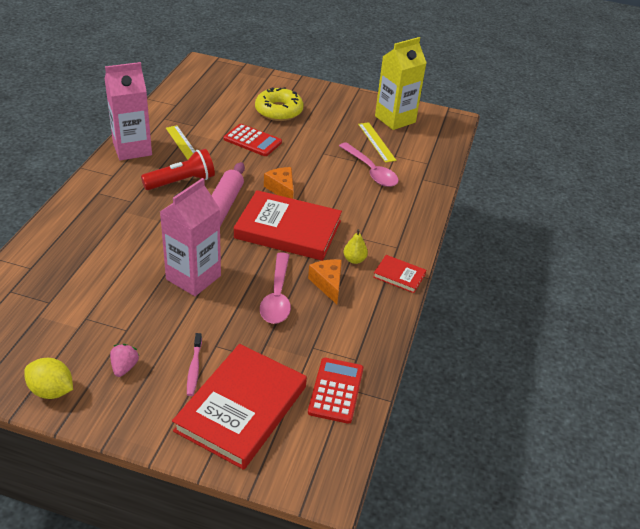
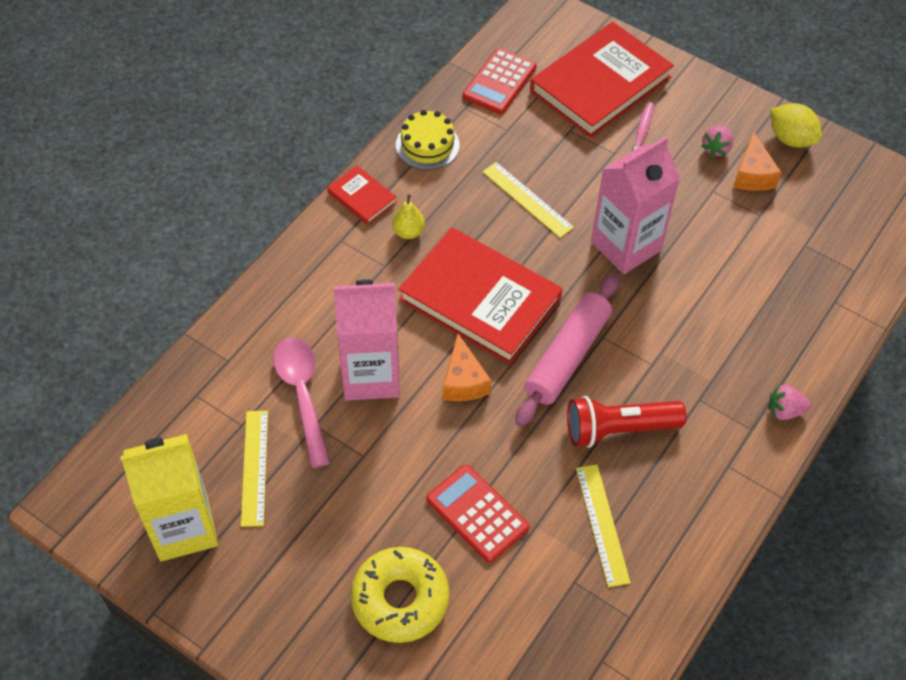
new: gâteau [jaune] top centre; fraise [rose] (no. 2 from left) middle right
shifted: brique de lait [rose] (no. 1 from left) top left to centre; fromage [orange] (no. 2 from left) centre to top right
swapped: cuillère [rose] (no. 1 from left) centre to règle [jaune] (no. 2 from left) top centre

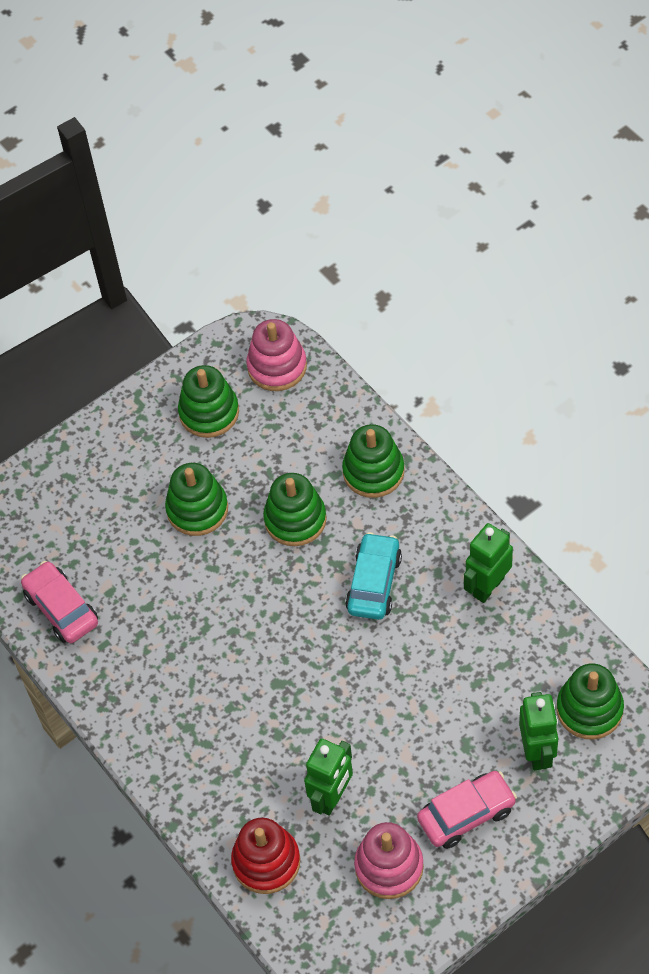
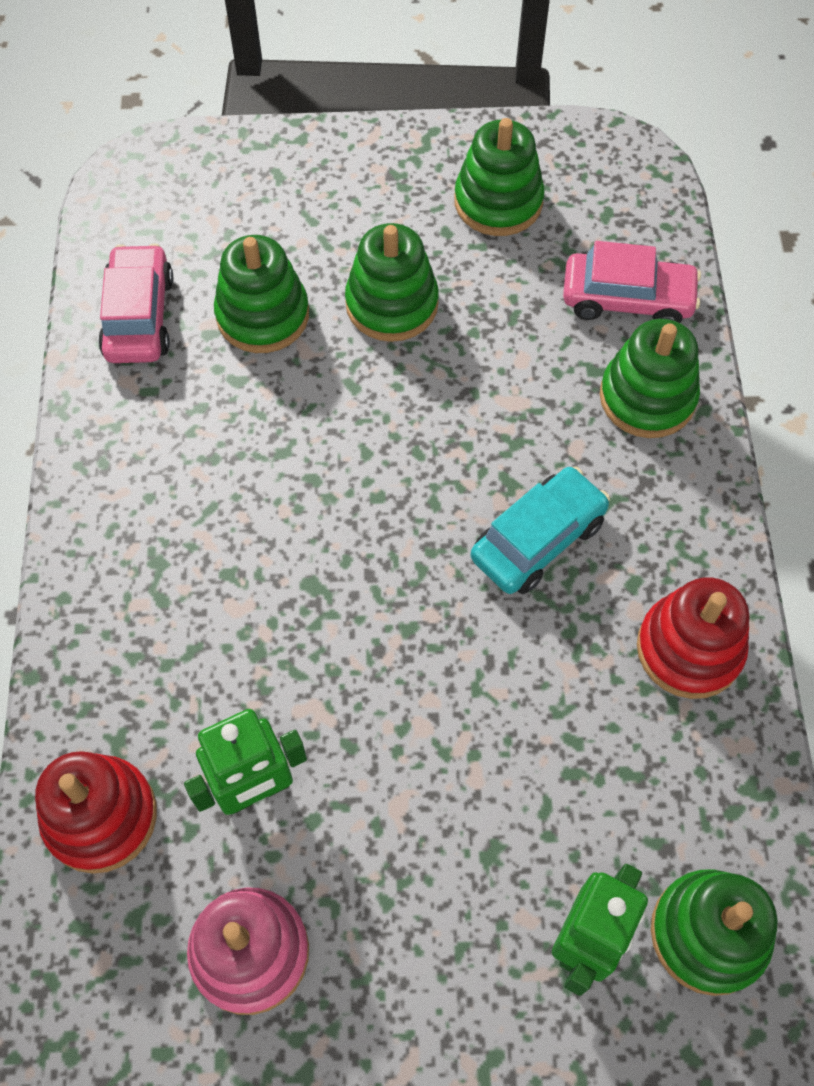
gone: jouet à empiler [rose] (no. 1 from left) centre
shifted: jouet à empiler [vert] (no. 3 from left in the first image) centre to jouet à empiler [vert] (no. 1 from left) top left; voiture [rose] (no. 2 from left) bottom right to top right
swapped: robot [vert] (no. 2 from left) middle right to jouet à empiler [rouge] (no. 2 from left) middle right

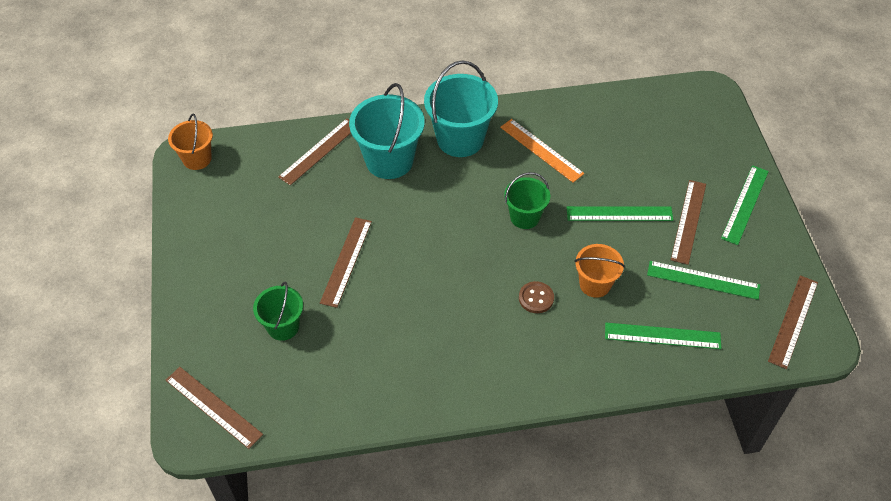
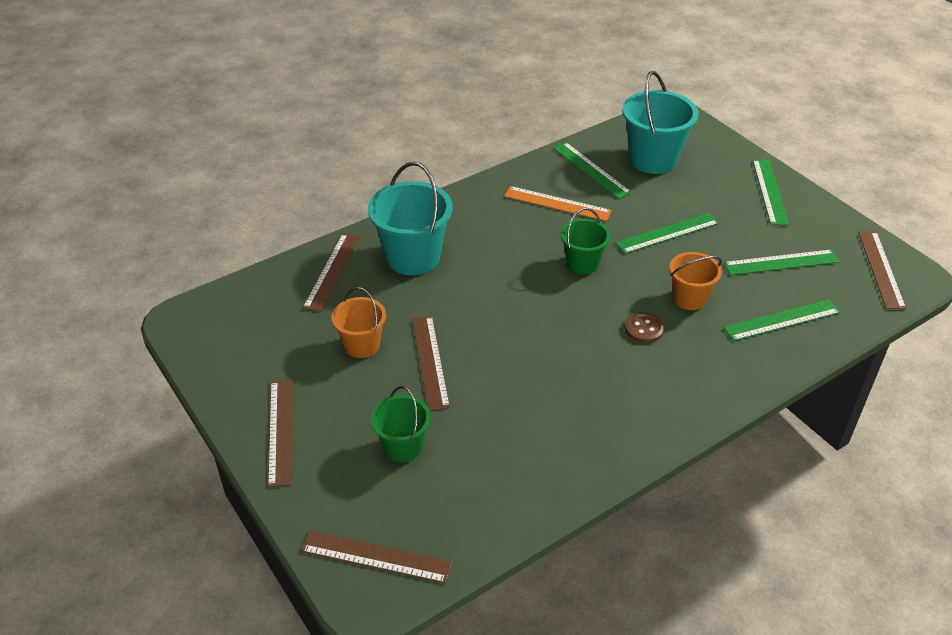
new: règle [vert] (no. 1 from left) top centre
shifted: règle [marron] (no. 4 from left in the first image) middle right to règle [marron] (no. 1 from left) bottom left; seau [orange] (no. 1 from left) top left to centre; seau [turquoise] (no. 2 from left) top centre to top right

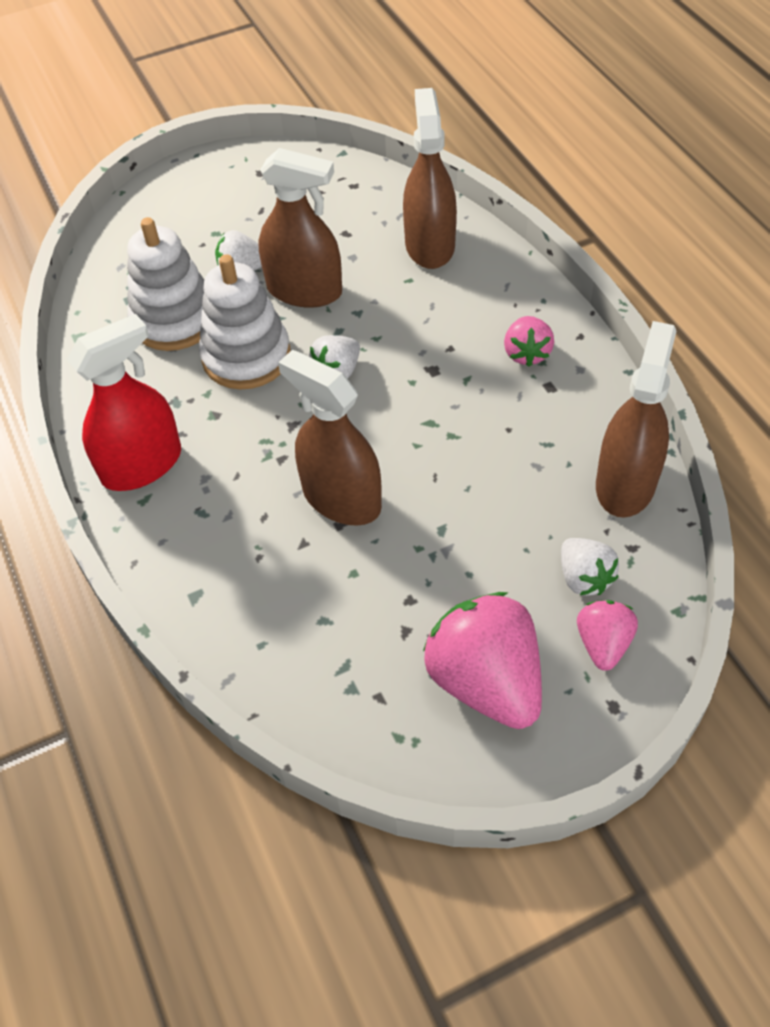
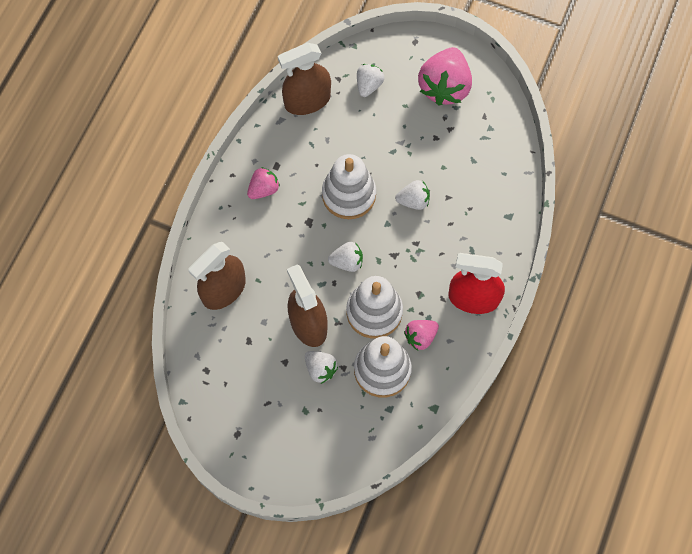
new: jouet à empiler [blanc] (no. 1 from left) centre
shifted: fraise [rose] (no. 3 from left in the first image) middle right to fraise [rose] (no. 2 from left) centre
swapped: vaporisateur [marron] (no. 2 from left) centre to fraise [blanc] (no. 4 from left) centre

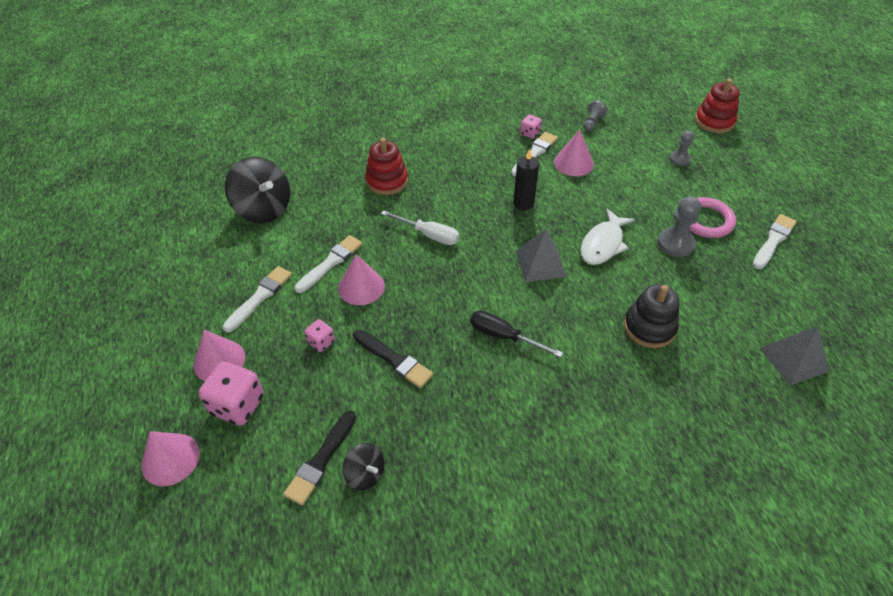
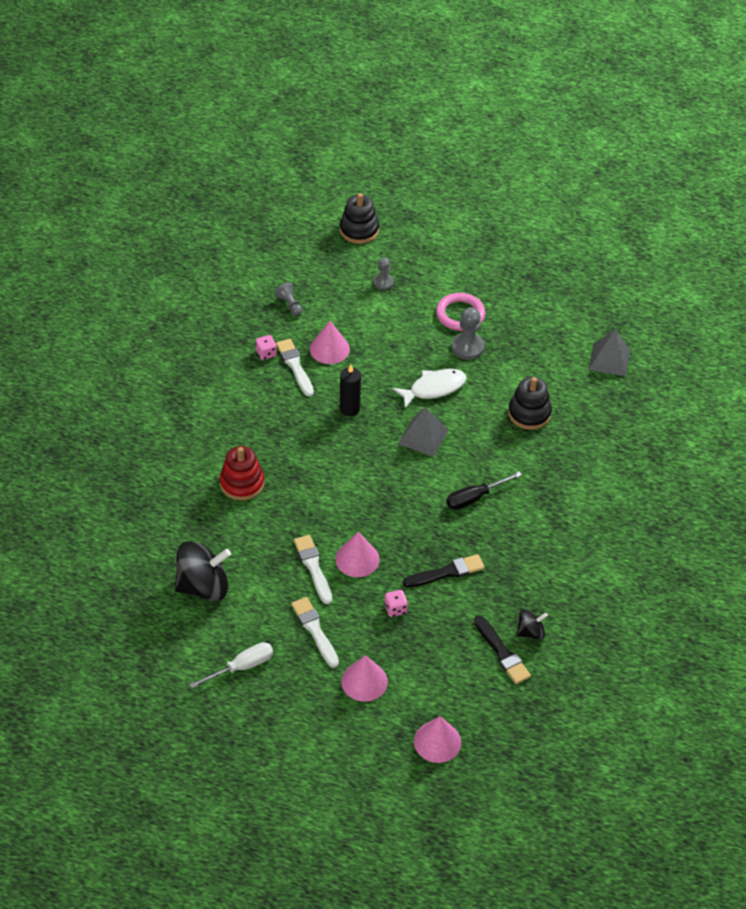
gone: dé [rose] (no. 1 from left) middle left; pinceau [blanc] (no. 4 from left) middle right
shifted: tournevis [blanc] centre to bottom left
repainted: jouet à empiler [rouge] (no. 2 from left) top right to jouet à empiler [noir] (no. 1 from left) top centre
rotated: poisson [blanc] middle right = centre 90 degrees counterclockwise

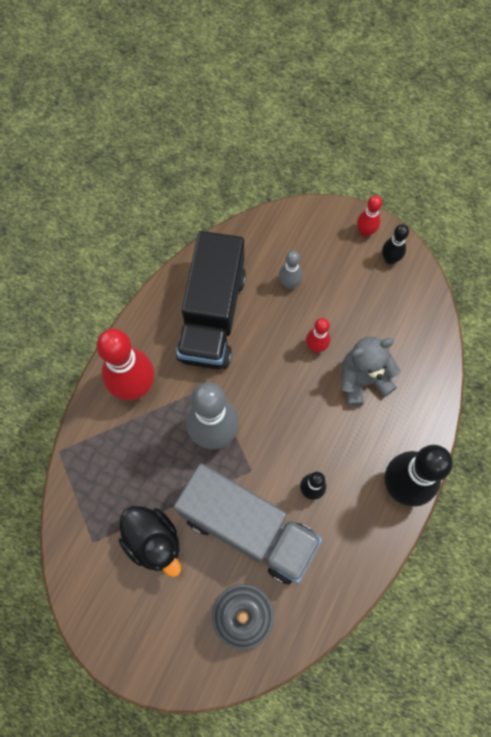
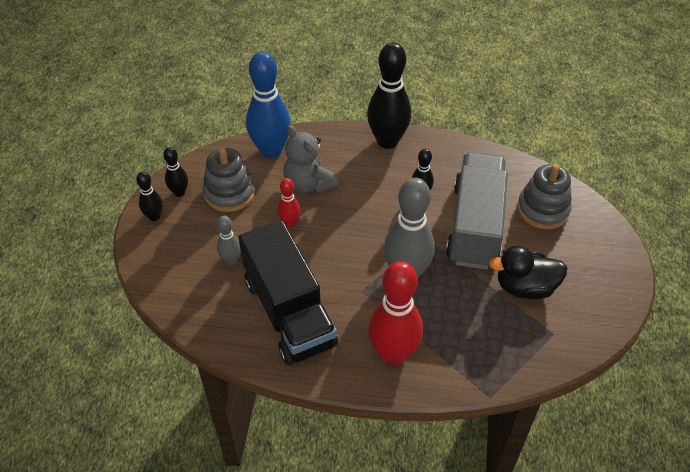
new: jouet à empiler [gris] (no. 1 from left) middle left; quille [bleu] top centre
repainted: quille [rouge] (no. 3 from left) top right to quille [noir] (no. 1 from left) middle left
rotated: camion [noir] centre = centre 75 degrees clockwise; canard [noir] bottom left = middle right 120 degrees counterclockwise

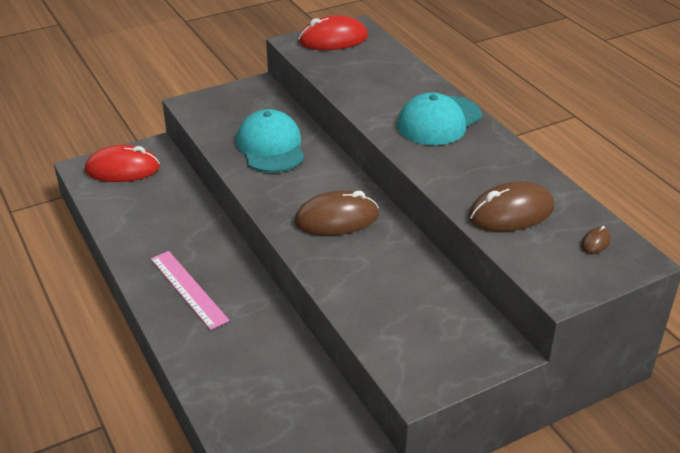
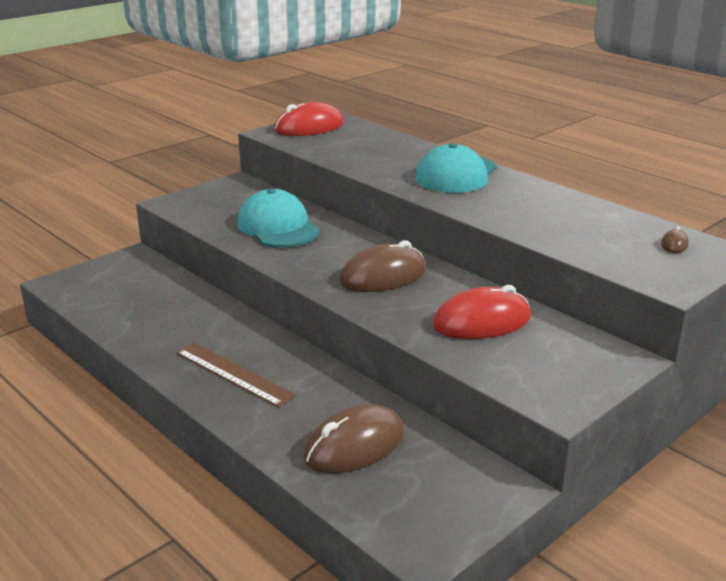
shifted: souris [marron] (no. 2 from left in the first image) middle right to souris [marron] (no. 1 from left) bottom centre; souris [rouge] (no. 1 from left in the first image) middle left to souris [rouge] (no. 2 from left) centre
repainted: règle [rose] middle left to règle [marron] middle left

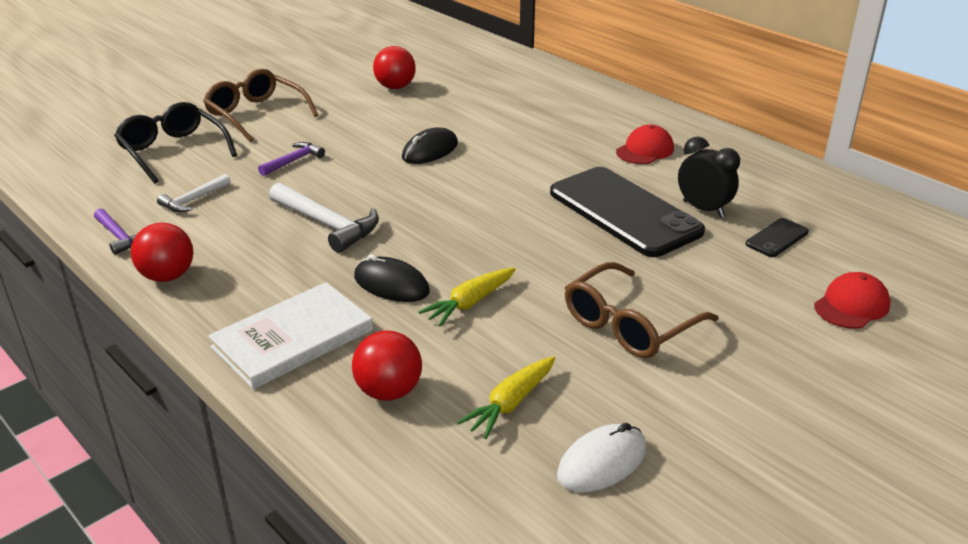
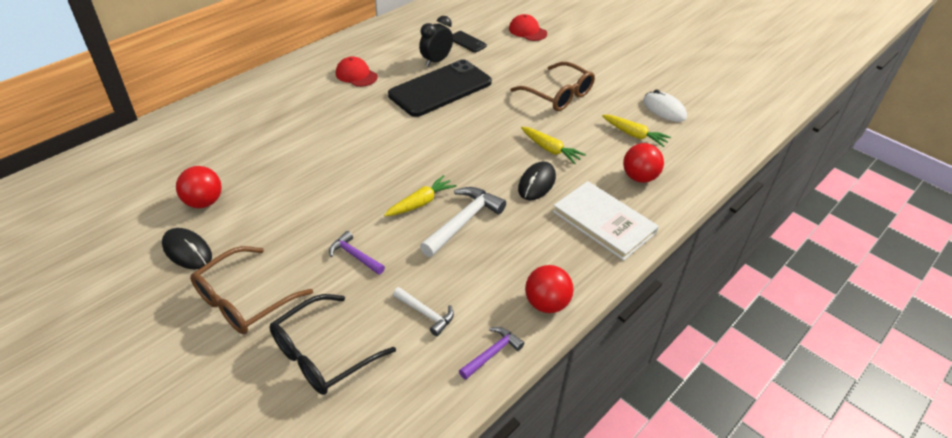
new: carotte [jaune] (no. 1 from left) centre
shifted: souris [noir] (no. 2 from left in the first image) top centre to souris [noir] (no. 1 from left) middle left

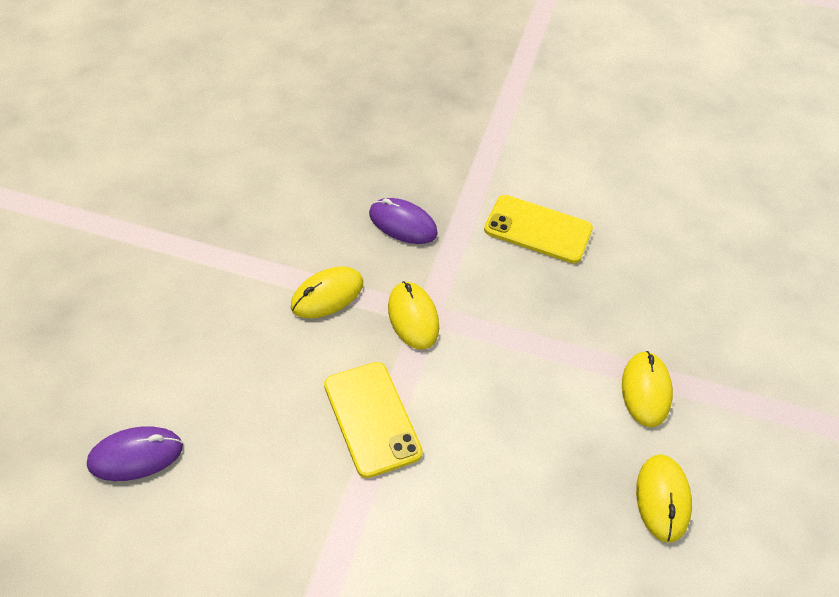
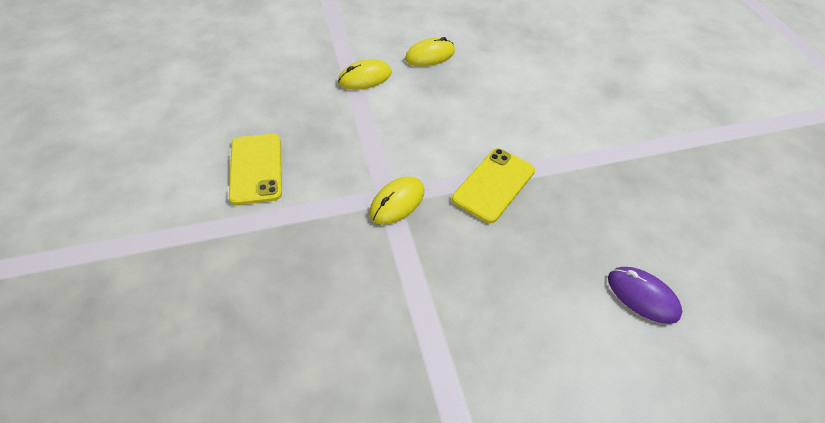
gone: souris [jaune] (no. 1 from left) centre; souris [violet] (no. 2 from left) centre

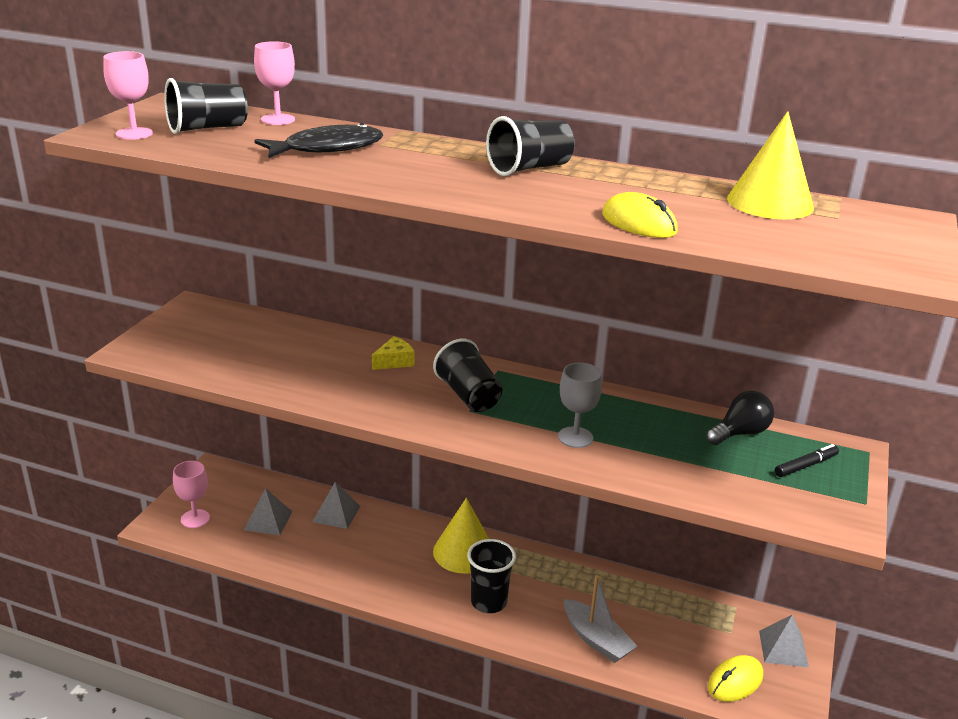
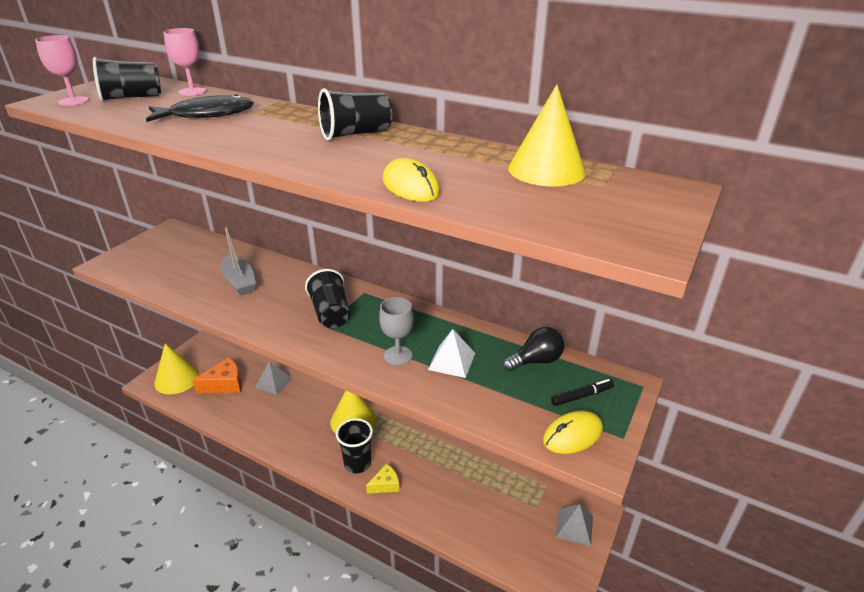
new: pyramide [blanc] centre
shifted: bateau [gris] bottom centre to middle left; fromage [jaune] centre to bottom centre; souris [jaune] (no. 2 from left) bottom right to bottom centre
swapped: verre à pied [rose] (no. 2 from left) bottom left to cône [jaune] (no. 1 from left) middle left; pyramide [gris] (no. 1 from left) bottom left to fromage [orange] middle left

